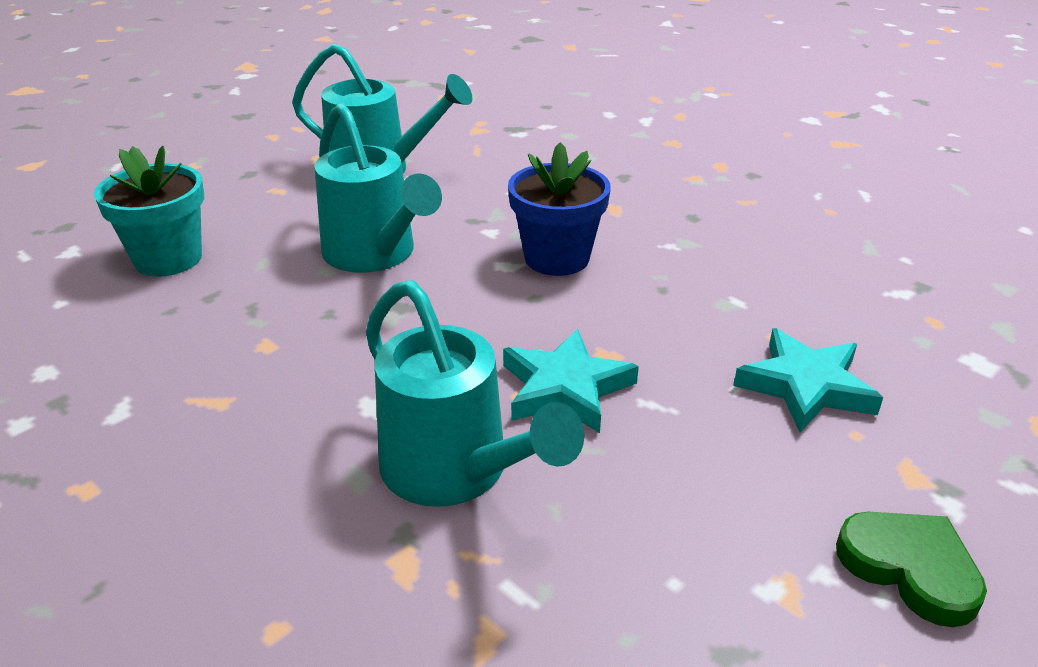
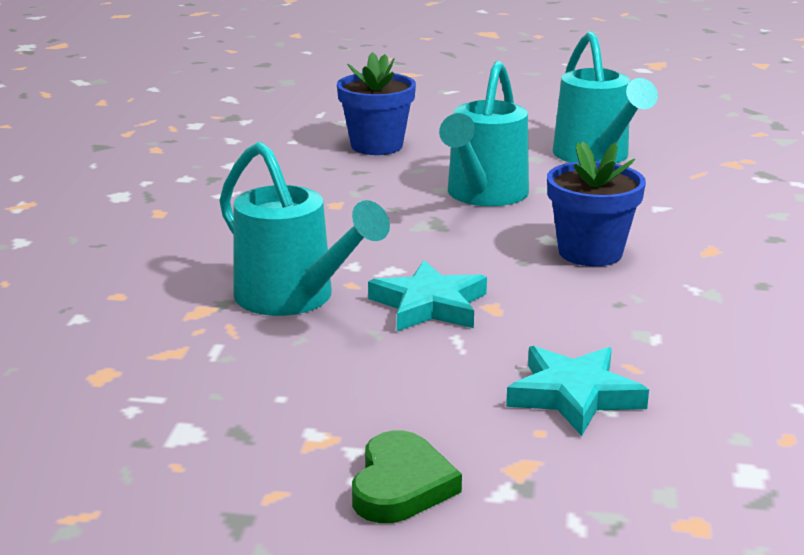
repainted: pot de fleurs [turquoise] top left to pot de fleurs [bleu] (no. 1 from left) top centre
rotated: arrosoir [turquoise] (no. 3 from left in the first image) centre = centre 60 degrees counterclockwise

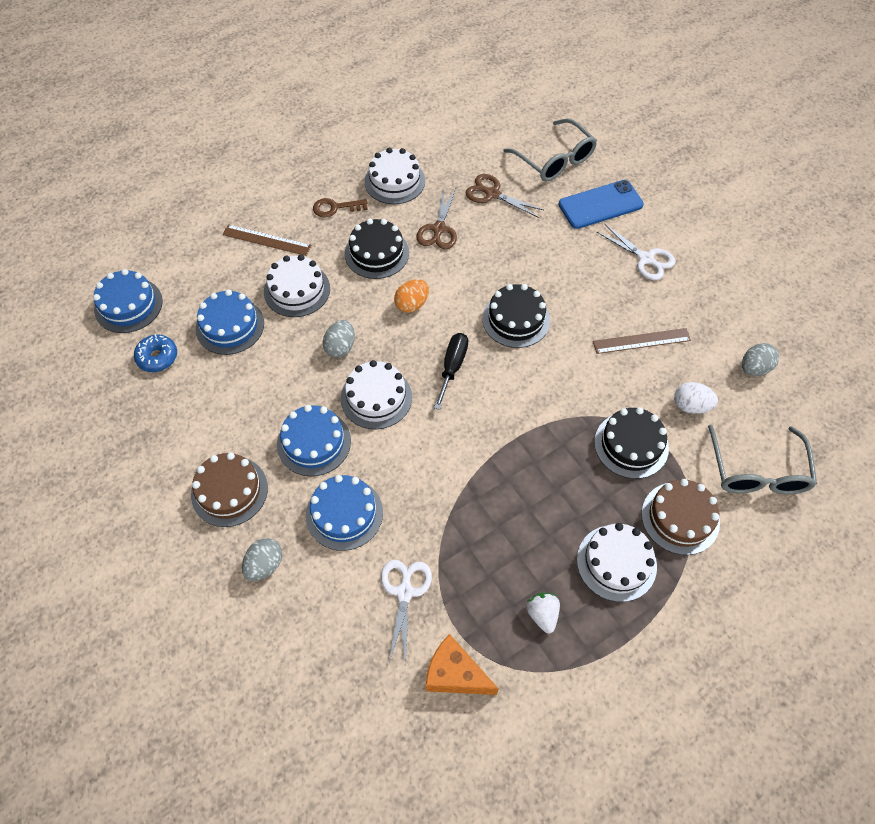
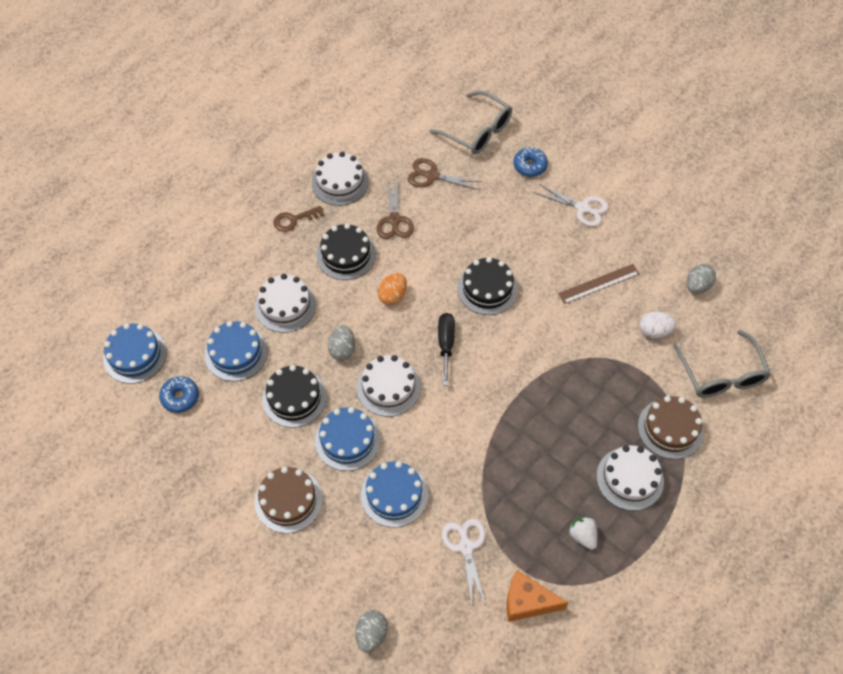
gone: règle [marron] (no. 1 from left) top left
shifted: gâteau [noir] (no. 3 from left in the first image) middle right to gâteau [noir] (no. 1 from left) centre; œuf [gris] (no. 1 from left in the first image) bottom left to œuf [gris] (no. 2 from left) bottom centre
swapped: téléphone [bleu] top right to beignet [bleu] (no. 2 from left) top centre

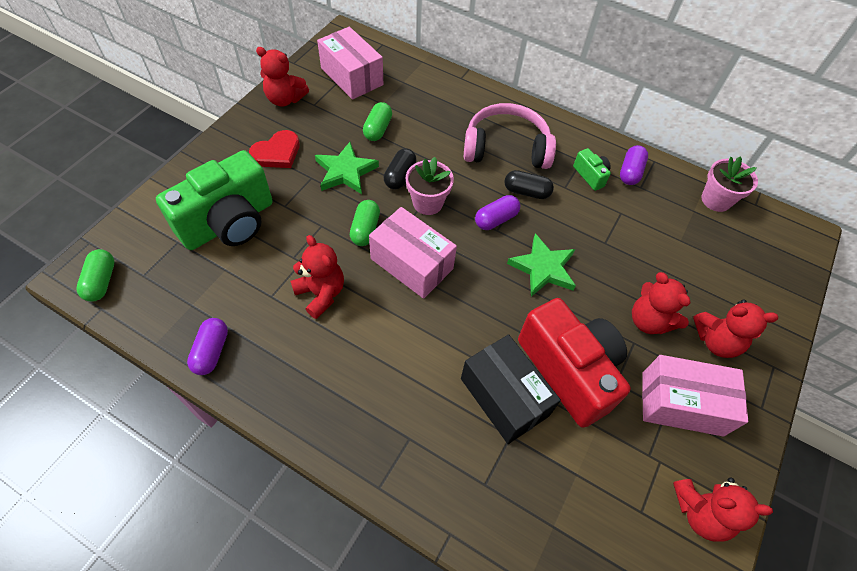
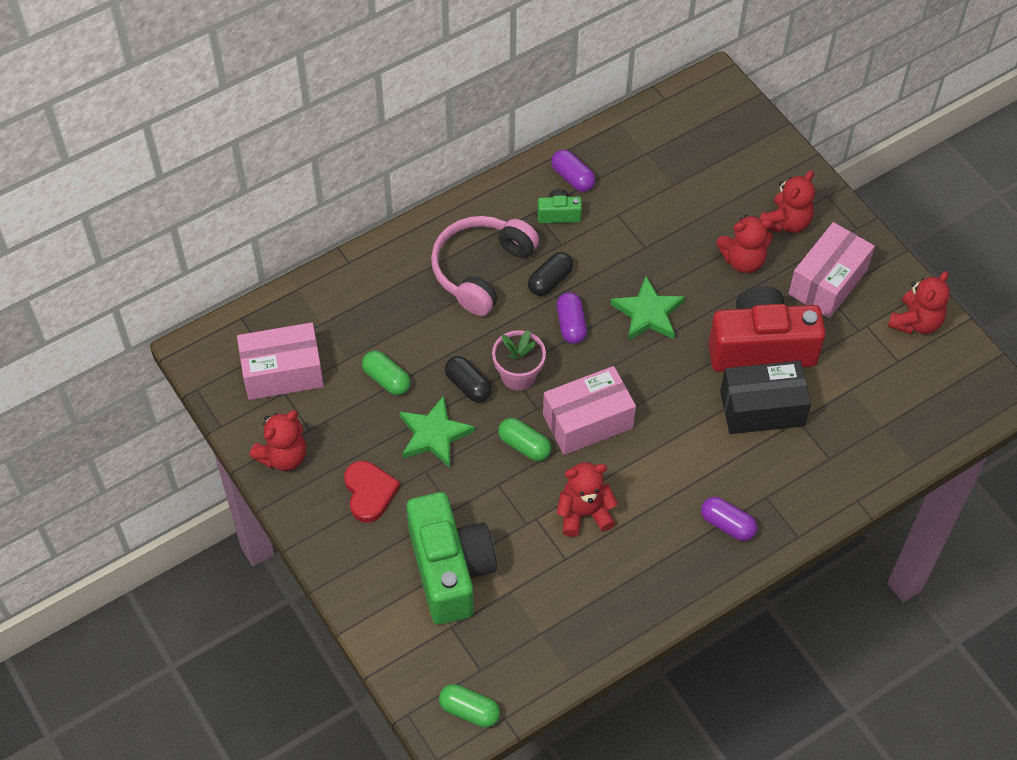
gone: pot de fleurs [rose] (no. 2 from left) top right
shifted: gélule [violet] (no. 1 from left in the first image) middle left to gélule [violet] (no. 3 from left) bottom right

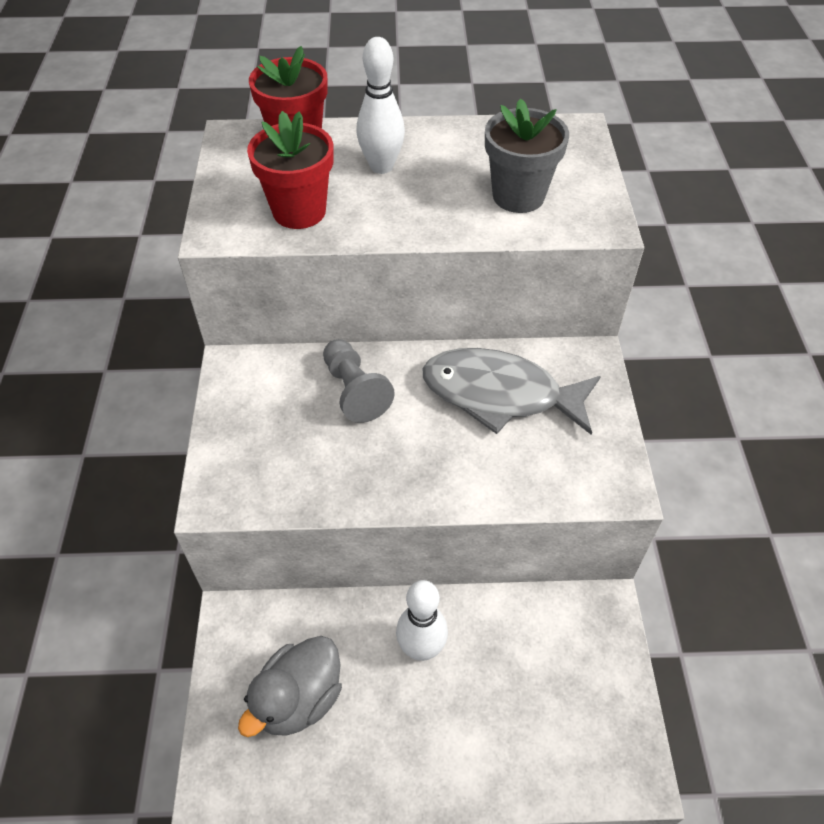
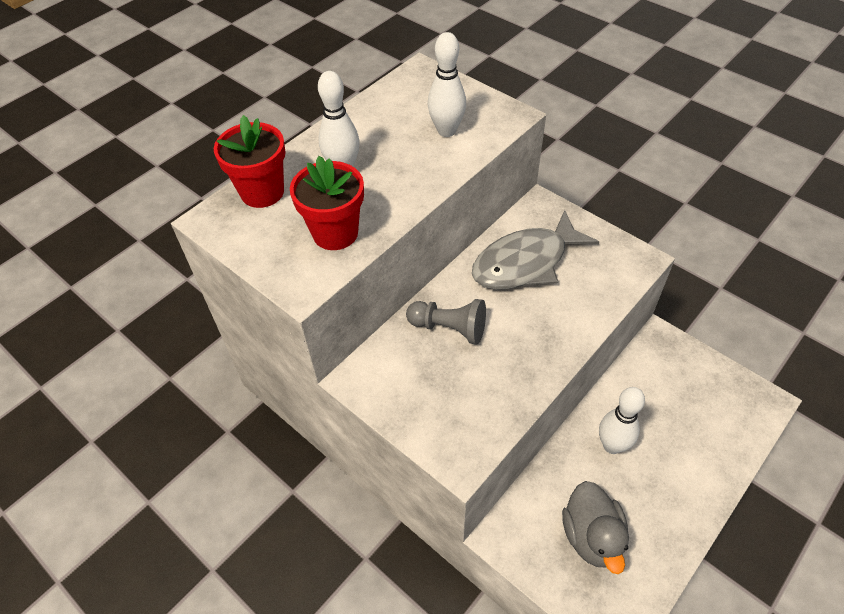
swapped: pot de fleurs [gris] top centre to quille [blanc] (no. 2 from left) top centre

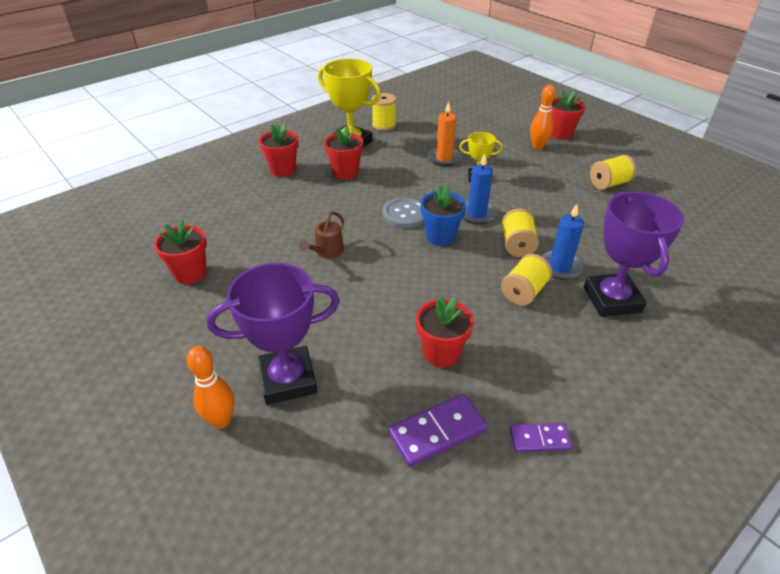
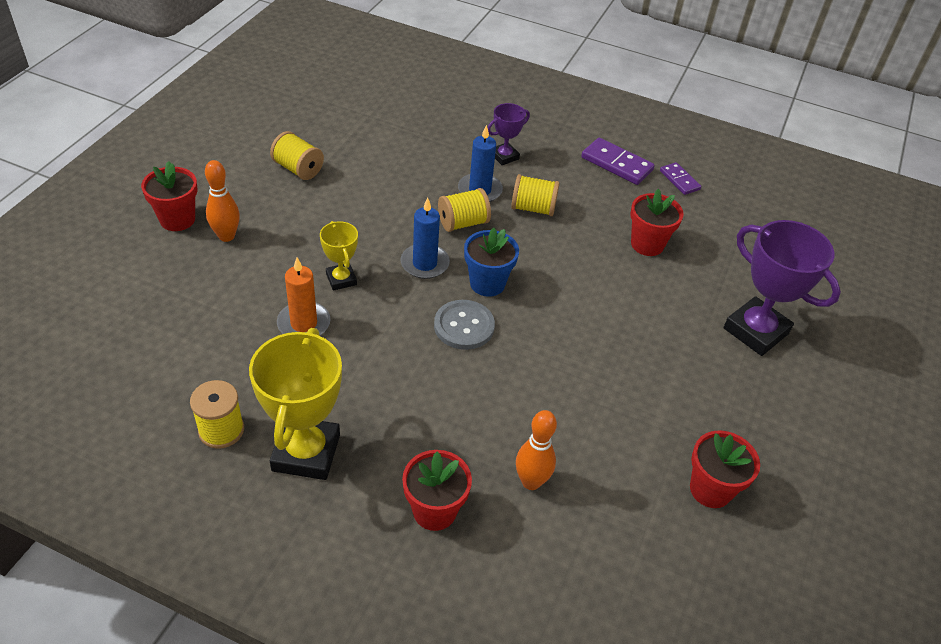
gone: arrosoir [marron] centre; pot de fleurs [rouge] (no. 3 from left) top centre
shifted: quille [orange] (no. 1 from left in the first image) bottom left to quille [orange] (no. 2 from left) bottom centre; domino [violet] (no. 1 from left) bottom centre to top centre
scaled: trophée [violet] (no. 2 from left in the first image) middle right = top centre x0.53

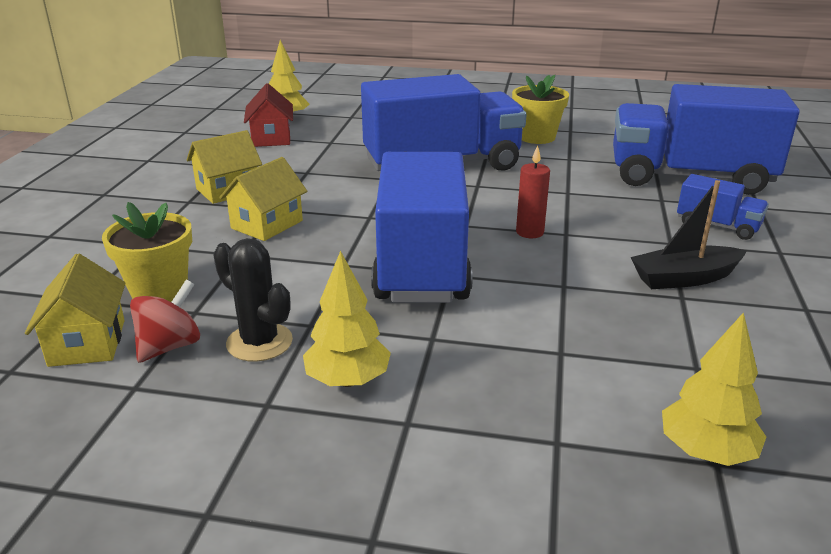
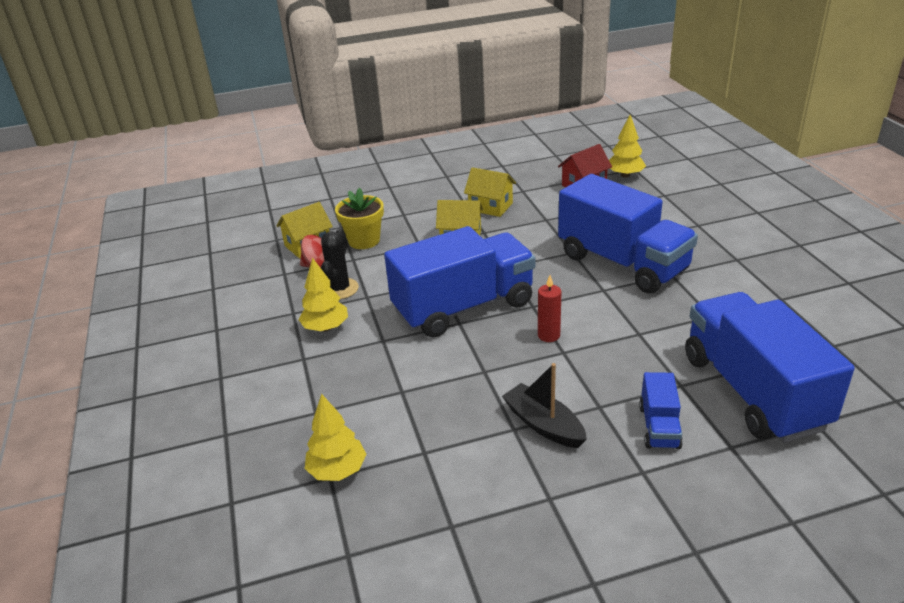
gone: pot de fleurs [jaune] (no. 2 from left) top centre

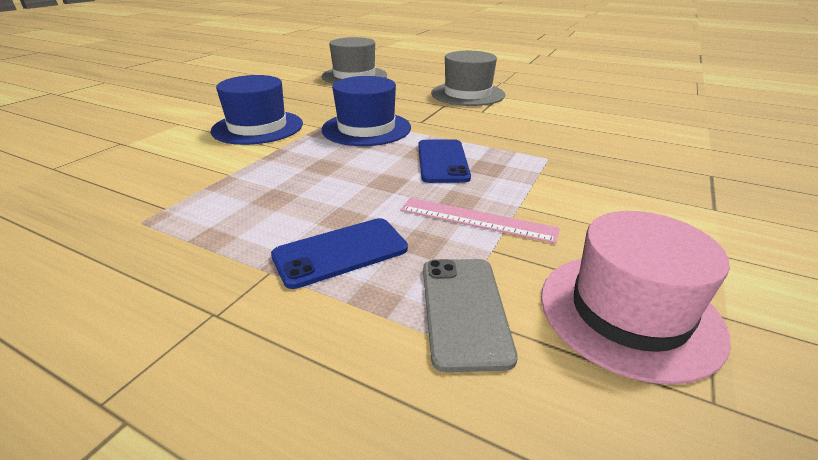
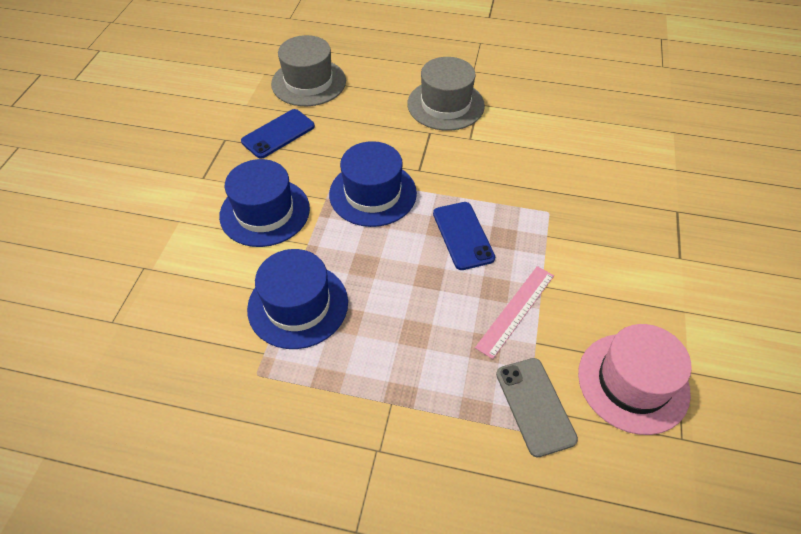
new: chapeau [bleu] (no. 2 from left) centre
shifted: téléphone [bleu] (no. 1 from left) centre to top centre
rotated: règle [rose] centre = centre 60 degrees counterclockwise

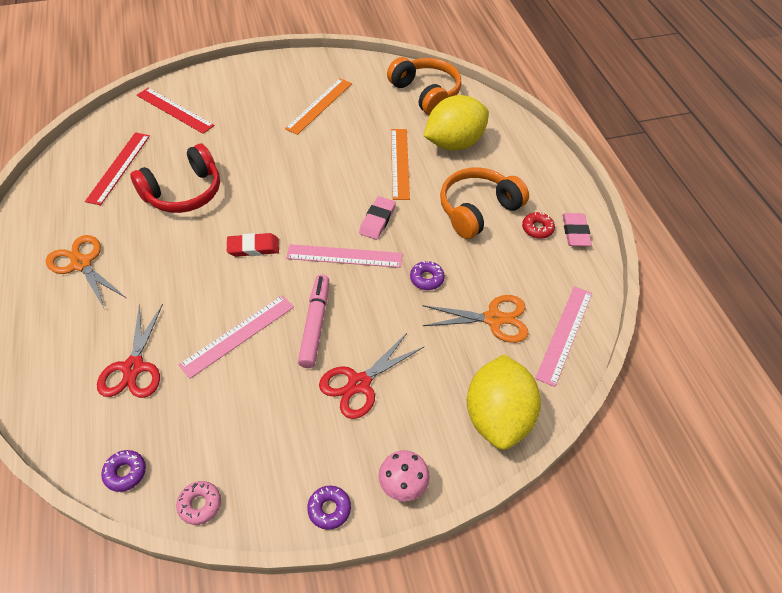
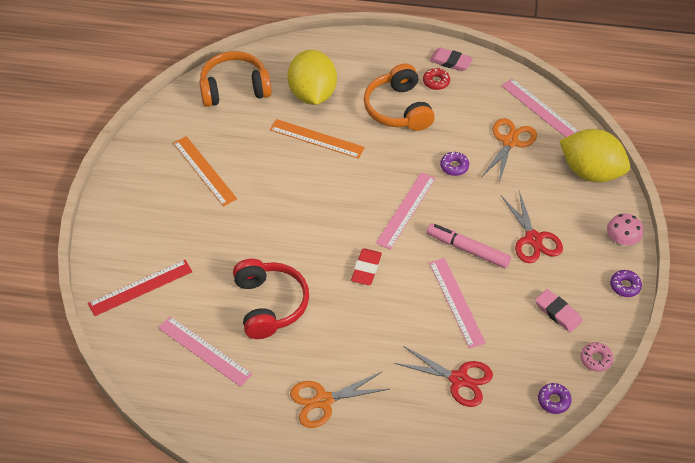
shifted: gomme [rose] (no. 1 from left in the first image) centre to gomme [rose] (no. 2 from left) bottom right
repainted: règle [rouge] (no. 1 from left) top left to règle [rose] (no. 1 from left) bottom left

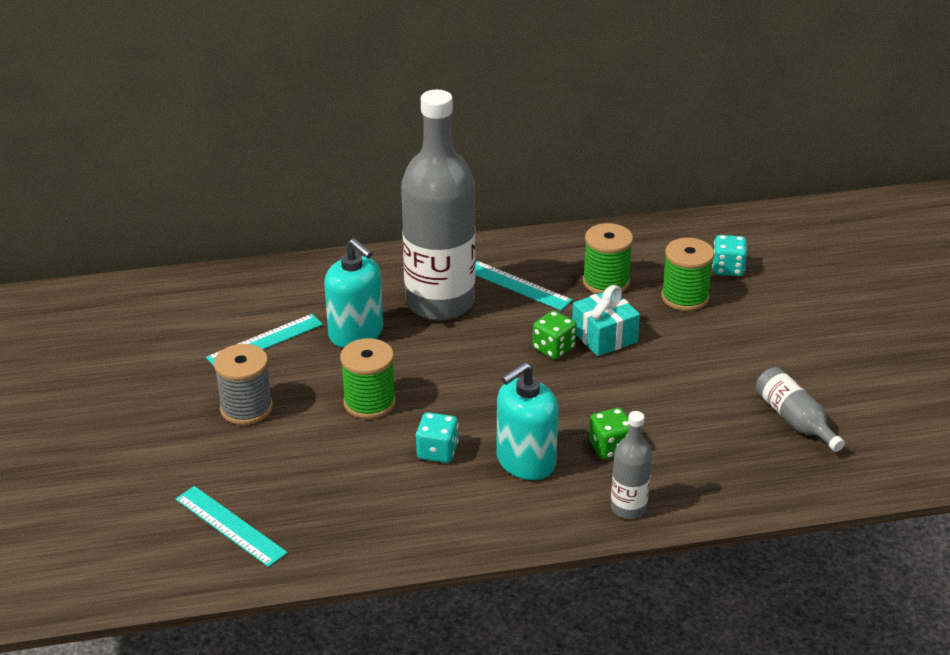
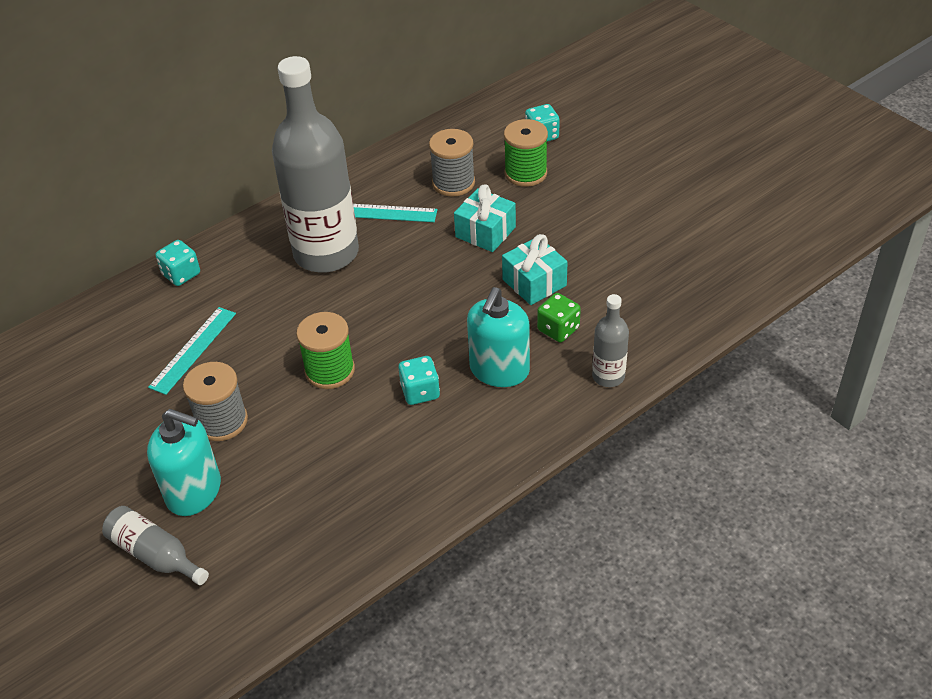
gone: règle [turquoise] (no. 1 from left) bottom left; dé [vert] (no. 1 from left) centre
new: dé [turquoise] (no. 1 from left) middle left; cadeau [turquoise] (no. 2 from left) centre
shifted: bouteille [gris] (no. 3 from left in the first image) middle right to bouteille [gris] (no. 1 from left) bottom left; distributeur de savon [turquoise] (no. 1 from left) centre to middle left
repainted: bobine [vert] (no. 2 from left) centre to bobine [gris] (no. 2 from left) top centre

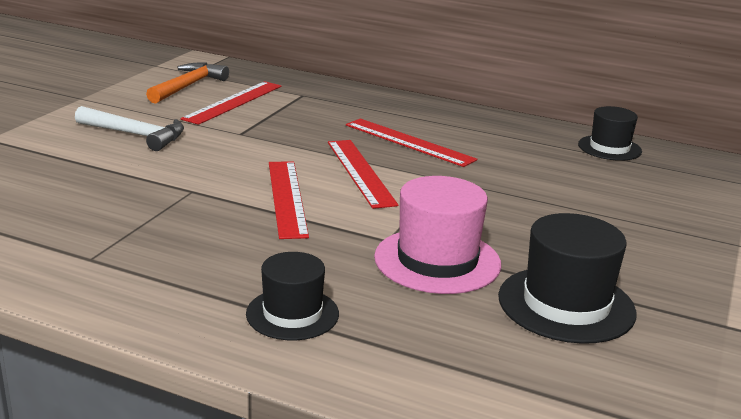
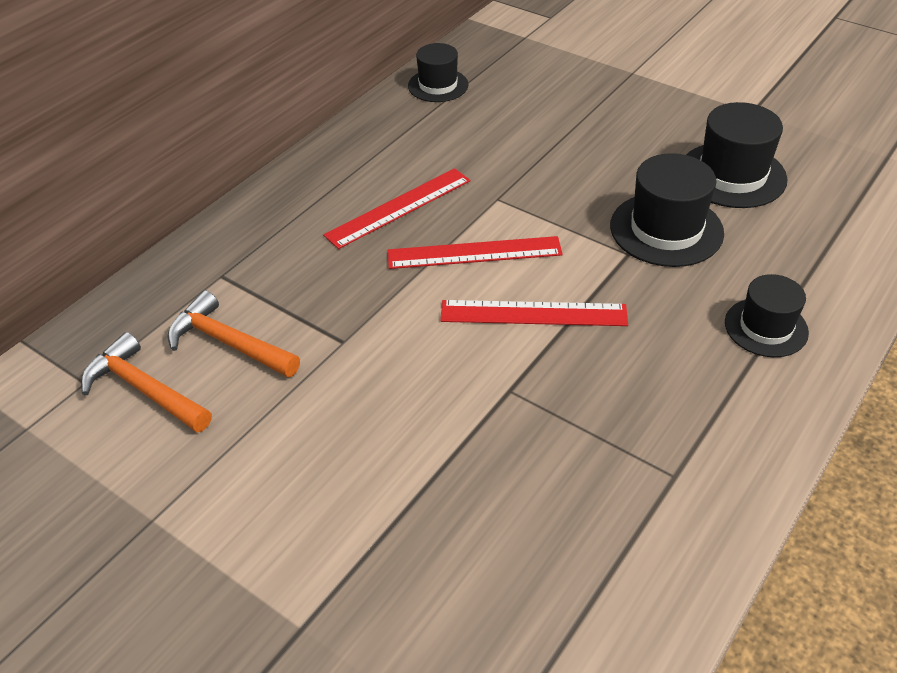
gone: marteau [blanc] top left
swapped: règle [rouge] (no. 1 from left) top left to marteau [orange] (no. 2 from left) middle left
repainted: chapeau [rose] centre to chapeau [noir] (no. 2 from left) top right

